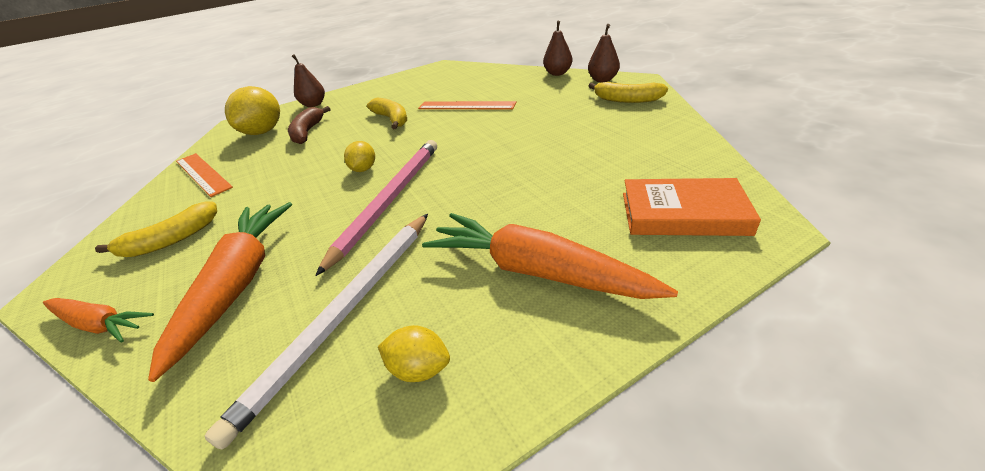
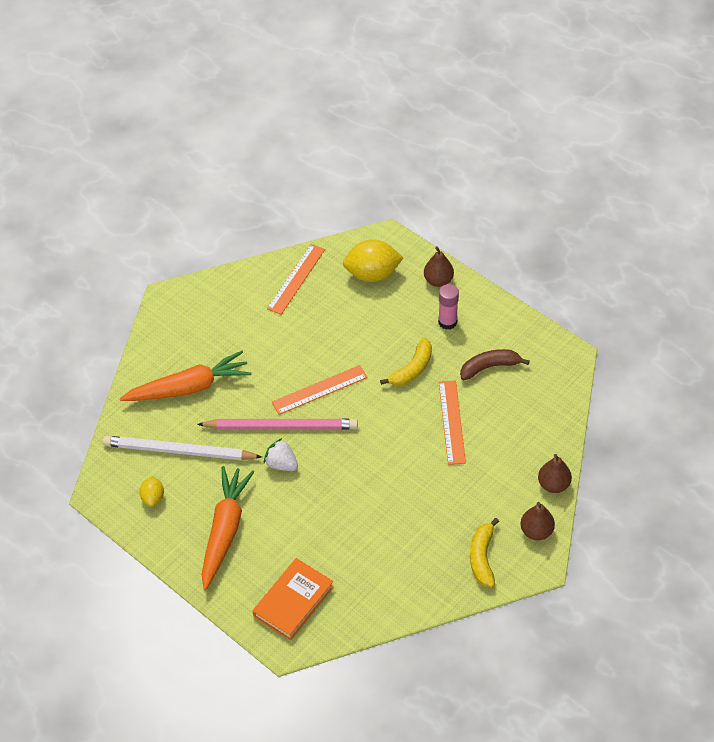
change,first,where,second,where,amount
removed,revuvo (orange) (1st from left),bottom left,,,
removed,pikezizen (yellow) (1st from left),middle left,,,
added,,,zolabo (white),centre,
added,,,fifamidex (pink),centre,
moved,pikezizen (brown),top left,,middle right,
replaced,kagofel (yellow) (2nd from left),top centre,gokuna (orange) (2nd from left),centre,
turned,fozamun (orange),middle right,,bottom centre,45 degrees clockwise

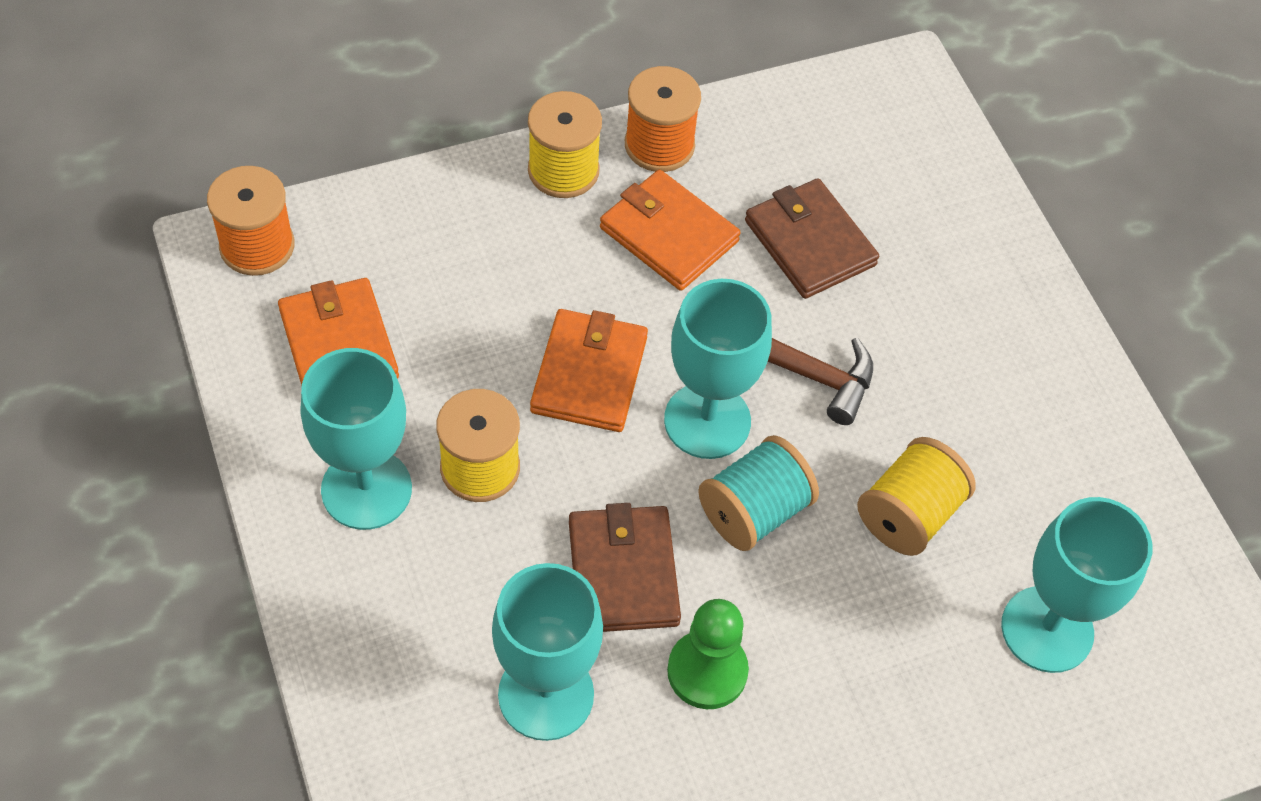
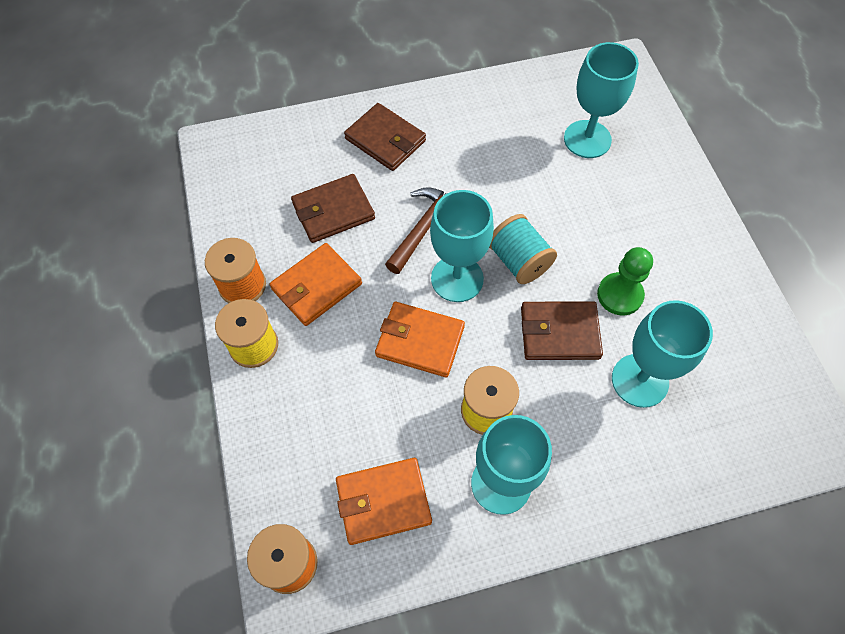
change,first,where,second,where,amount
removed,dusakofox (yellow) (3rd from left),middle right,,,
added,,,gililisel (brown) (2nd from left),top centre,

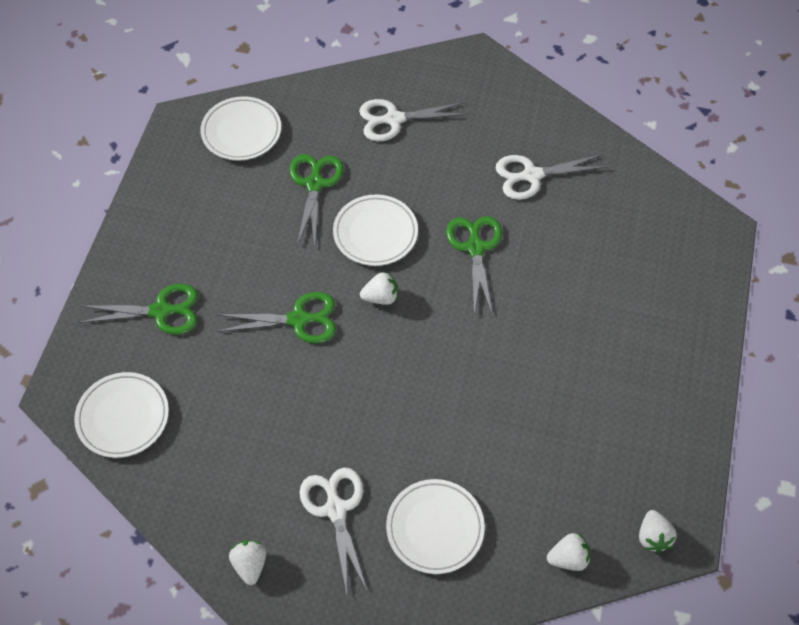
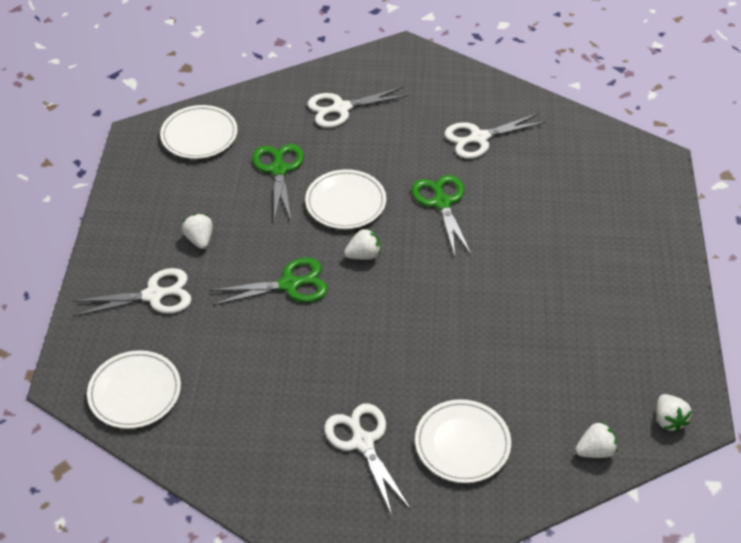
change,first,where,second,where,amount
moved,zolabo (white) (1st from left),bottom left,,middle left,
recoloured,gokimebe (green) (1st from left),middle left,gokimebe (white) (1st from left),middle left,

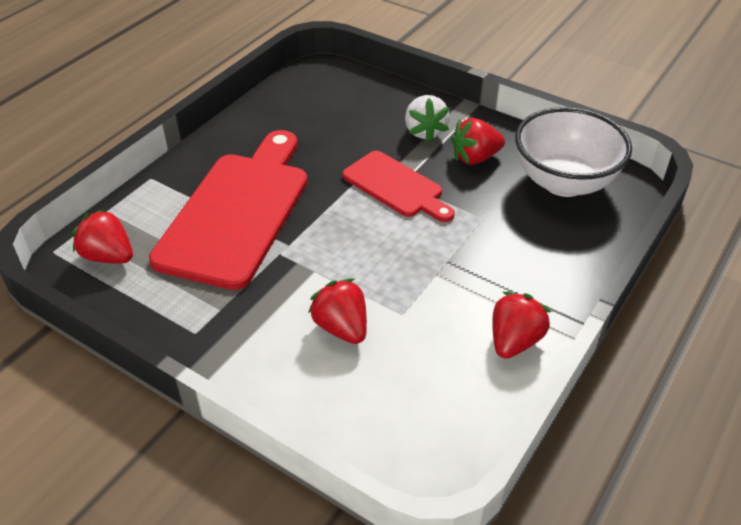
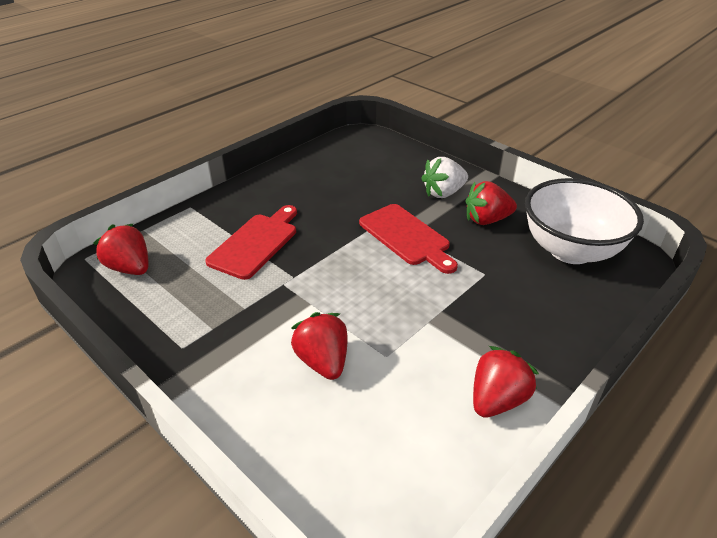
change,first,where,second,where,amount
turned,zolabo (white),top centre,,top centre,60 degrees clockwise
resized,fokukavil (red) (1st from left),middle left,,centre,x0.56

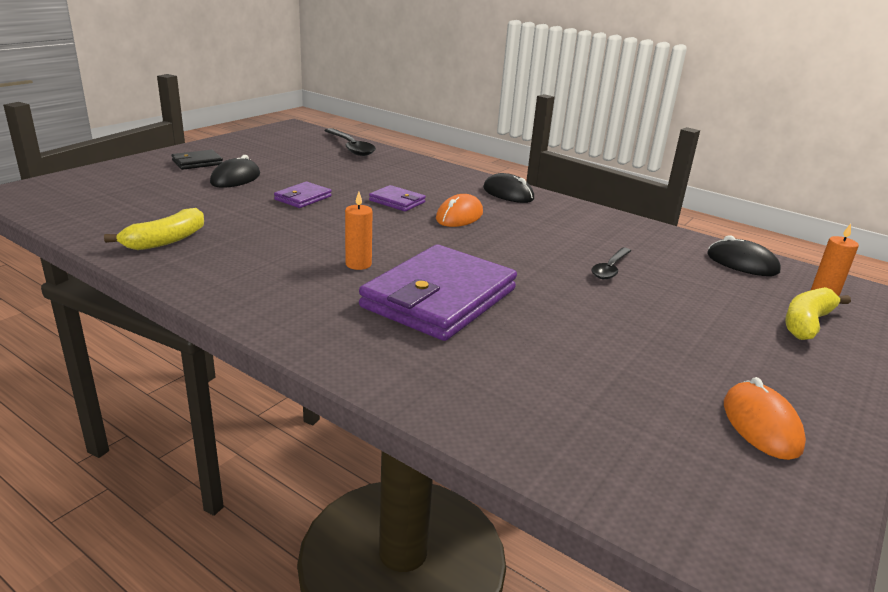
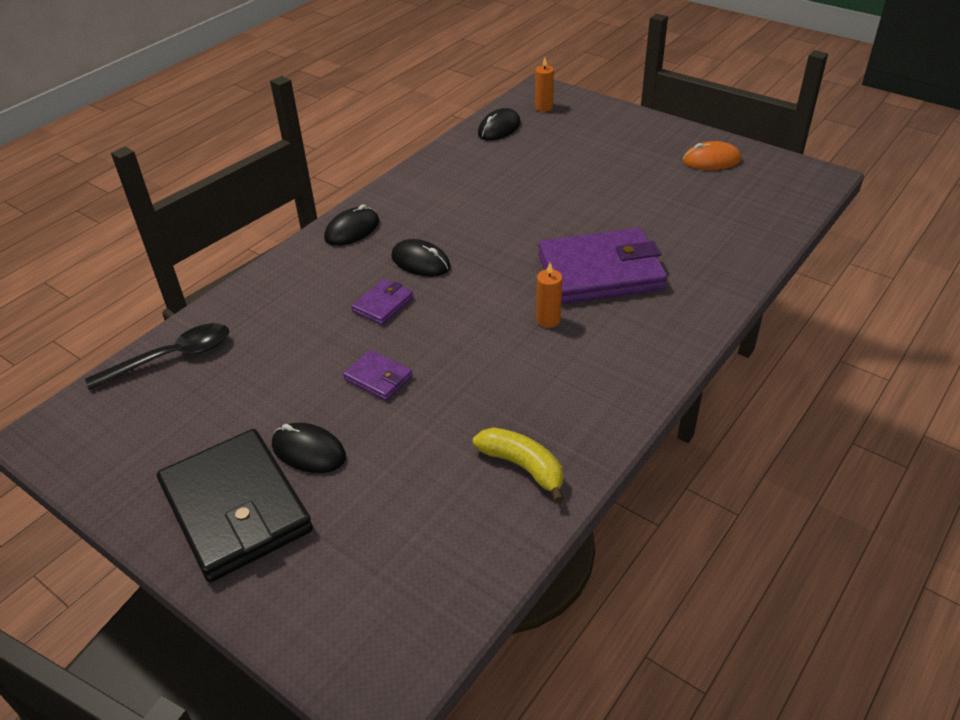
change,first,where,second,where,amount
removed,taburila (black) (2nd from left),middle right,,,
removed,pikezizen (yellow) (2nd from left),middle right,,,
recoloured,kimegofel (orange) (1st from left),centre,kimegofel (black) (3rd from left),centre,
turned,gililisel (purple) (3rd from left),centre,,centre,45 degrees counterclockwise
resized,gililisel (black),top left,,bottom left,x2.21

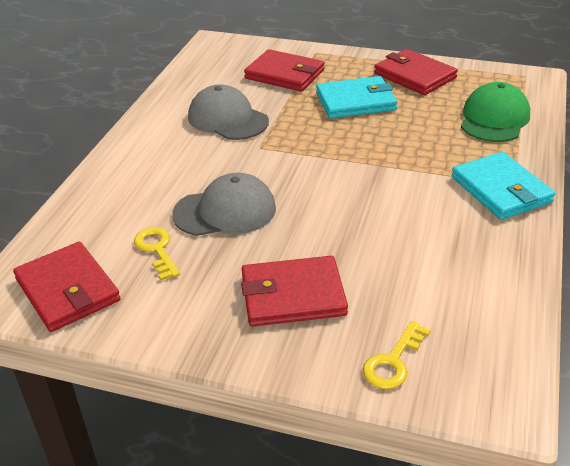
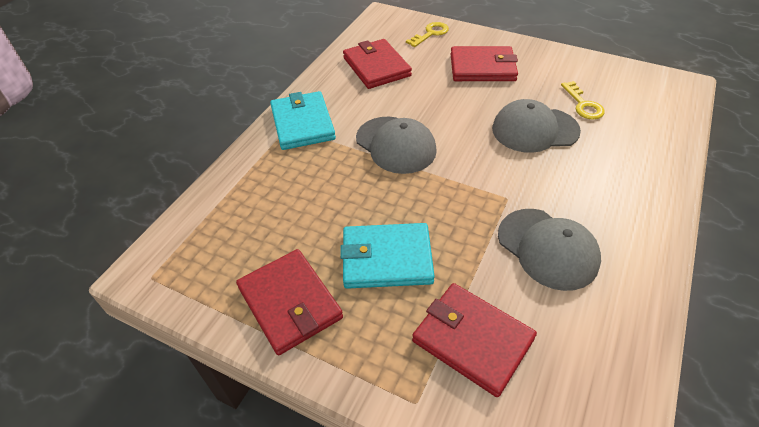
change,first,where,second,where,amount
removed,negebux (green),top right,,,
added,,,negebux (grey) (1st from left),centre,
moved,gililisel (red) (1st from left in the first image),middle left,gililisel (red) (2nd from left),top centre,

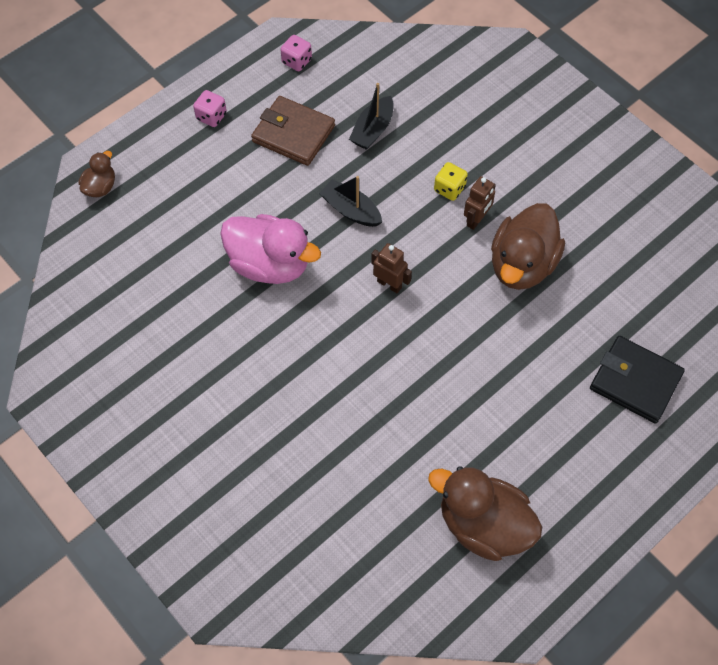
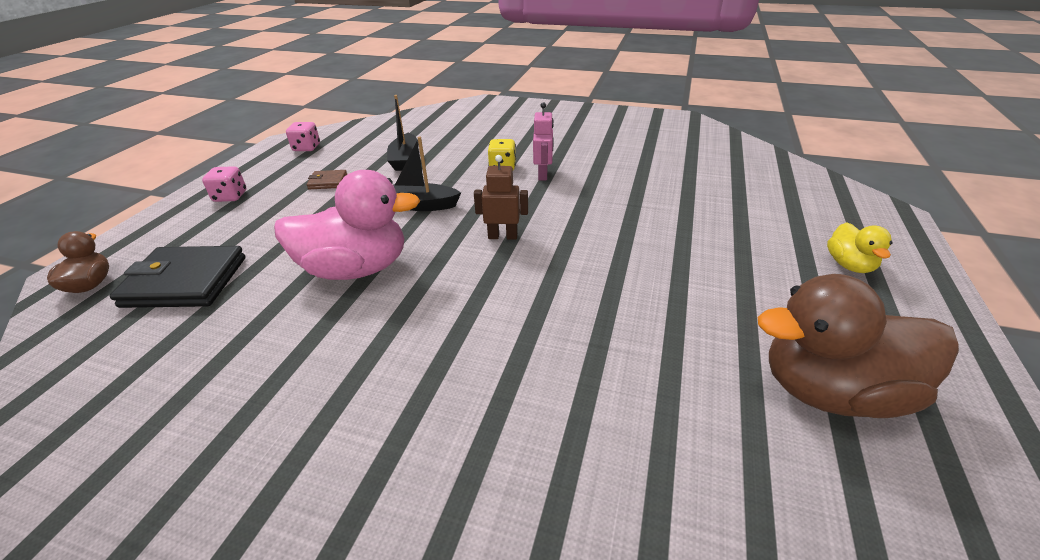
change,first,where,second,where,amount
removed,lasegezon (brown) (3rd from left),middle right,,,
added,,,lasegezon (yellow),middle right,
moved,gililisel (black),middle right,,middle left,
recoloured,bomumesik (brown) (2nd from left),top right,bomumesik (pink),top centre,
resized,gililisel (brown),top centre,,top left,x0.48

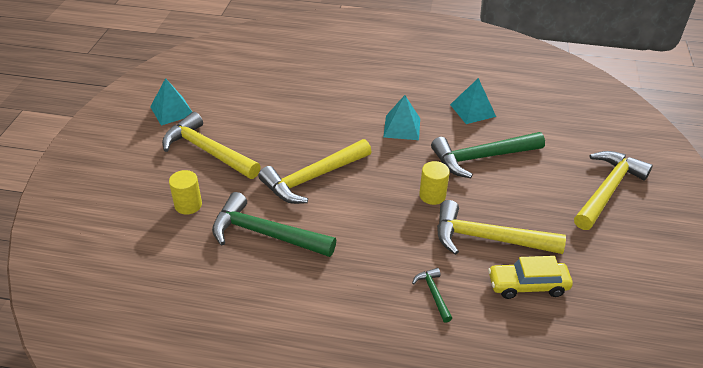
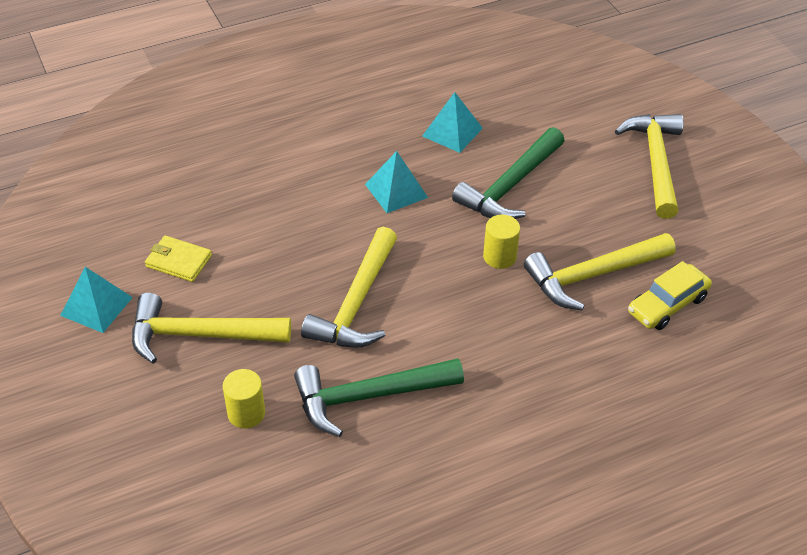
change,first,where,second,where,amount
removed,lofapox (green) (2nd from left),bottom centre,,,
added,,,gililisel (yellow),middle left,

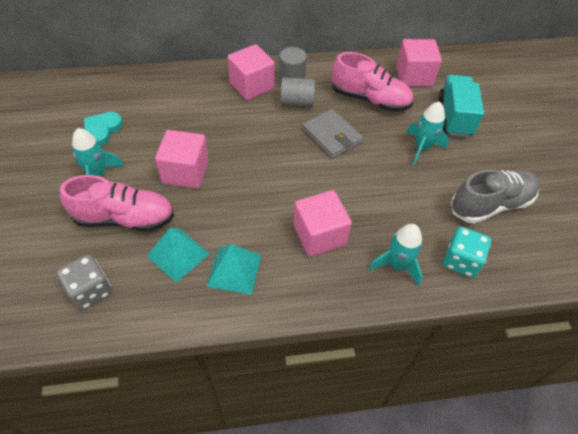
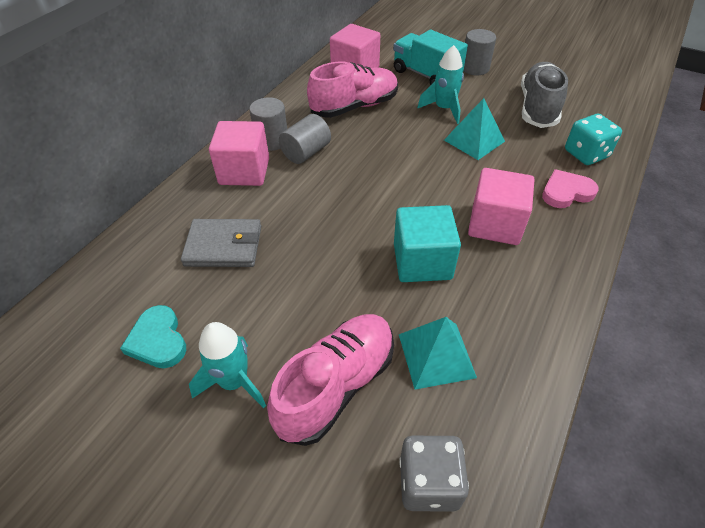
change,first,where,second,where,amount
removed,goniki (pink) (1st from left),middle left,,,
added,,,goniki (turquoise),centre,
added,,,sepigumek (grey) (3rd from left),top right,
moved,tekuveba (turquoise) (2nd from left),centre,,top right,
moved,gililisel (grey),top centre,,middle left,
replaced,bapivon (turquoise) (2nd from left),middle right,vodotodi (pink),middle right,

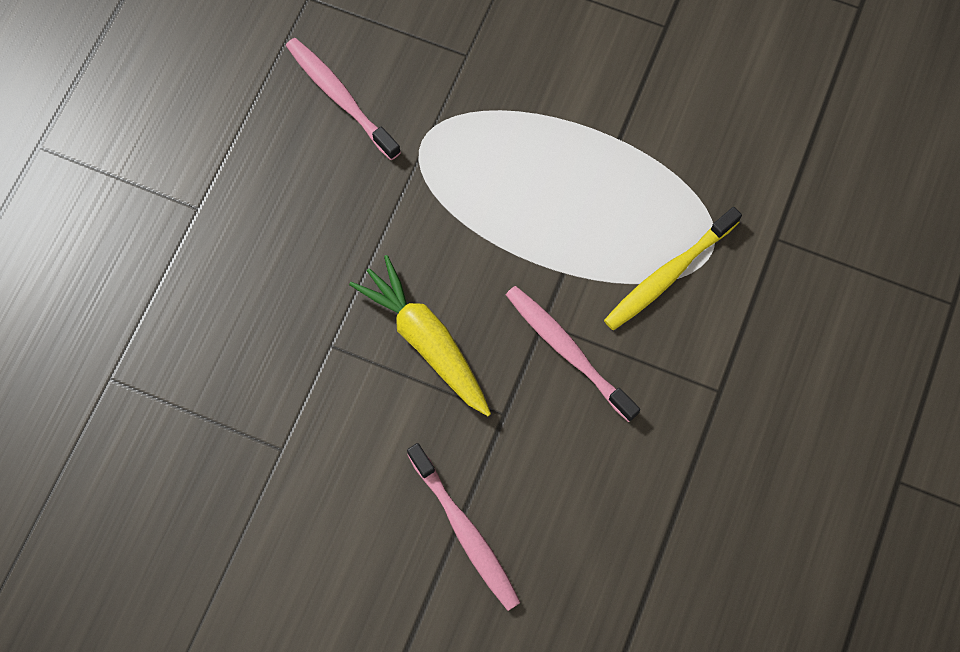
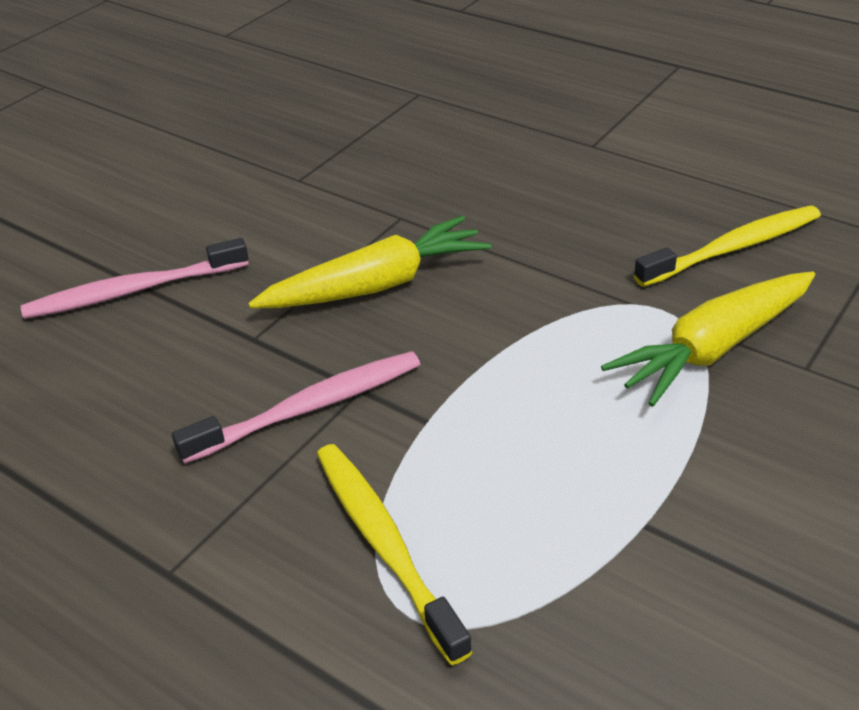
change,first,where,second,where,amount
added,,,revuvo (yellow) (2nd from left),middle right,
recoloured,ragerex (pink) (1st from left),top centre,ragerex (yellow) (2nd from left),middle right,

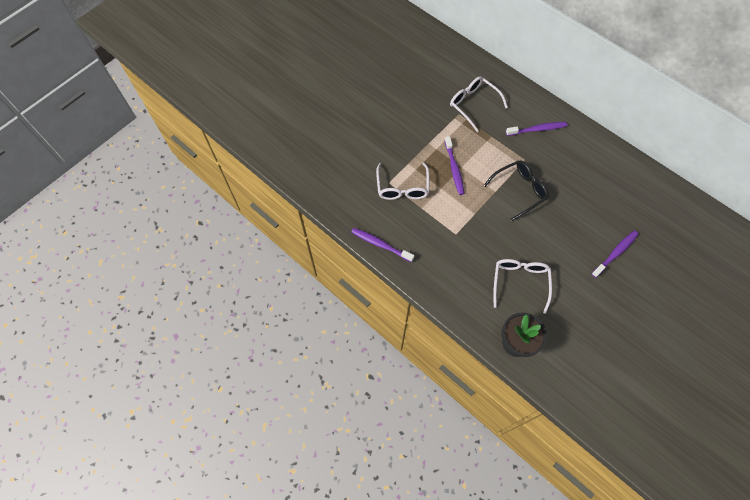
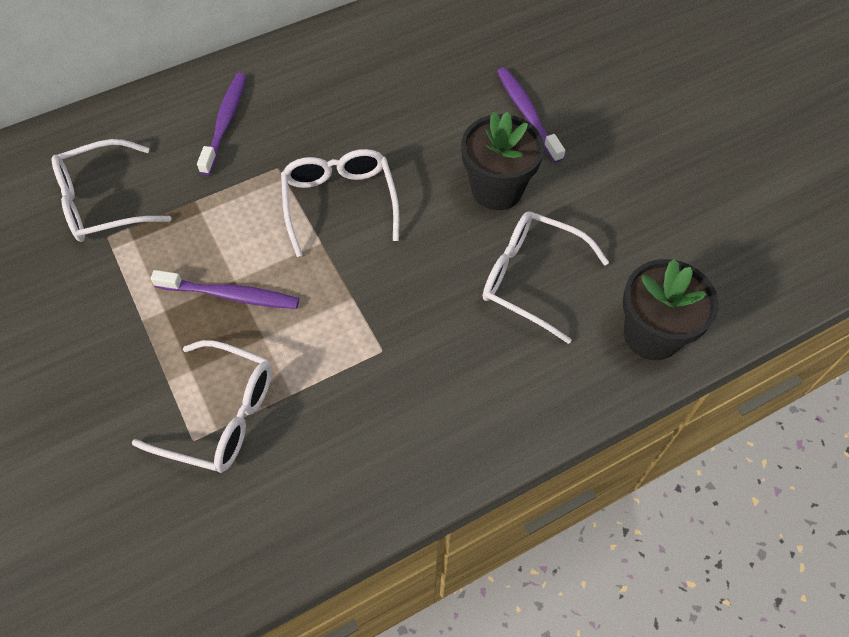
change,first,where,second,where,amount
removed,ragerex (purple) (1st from left),centre,,,
added,,,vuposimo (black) (1st from left),top centre,
recoloured,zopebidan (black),middle right,zopebidan (white) (3rd from left),top centre,

